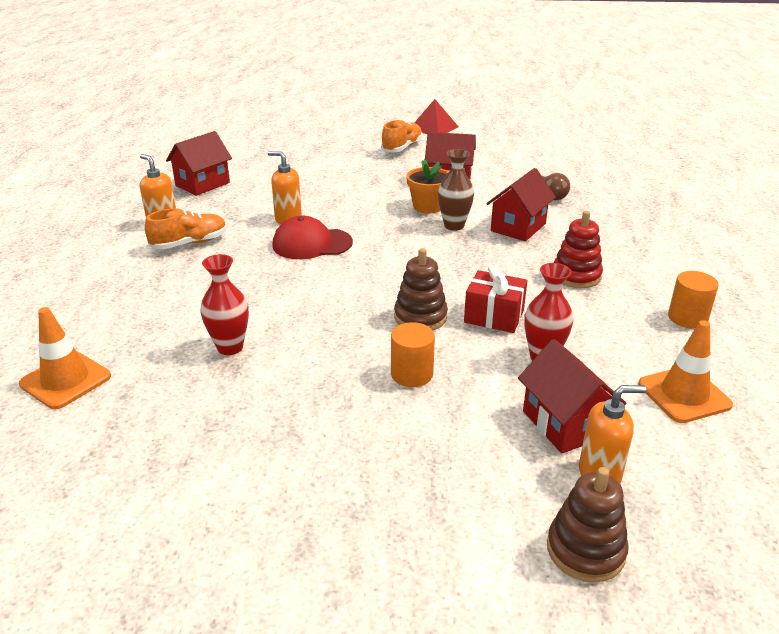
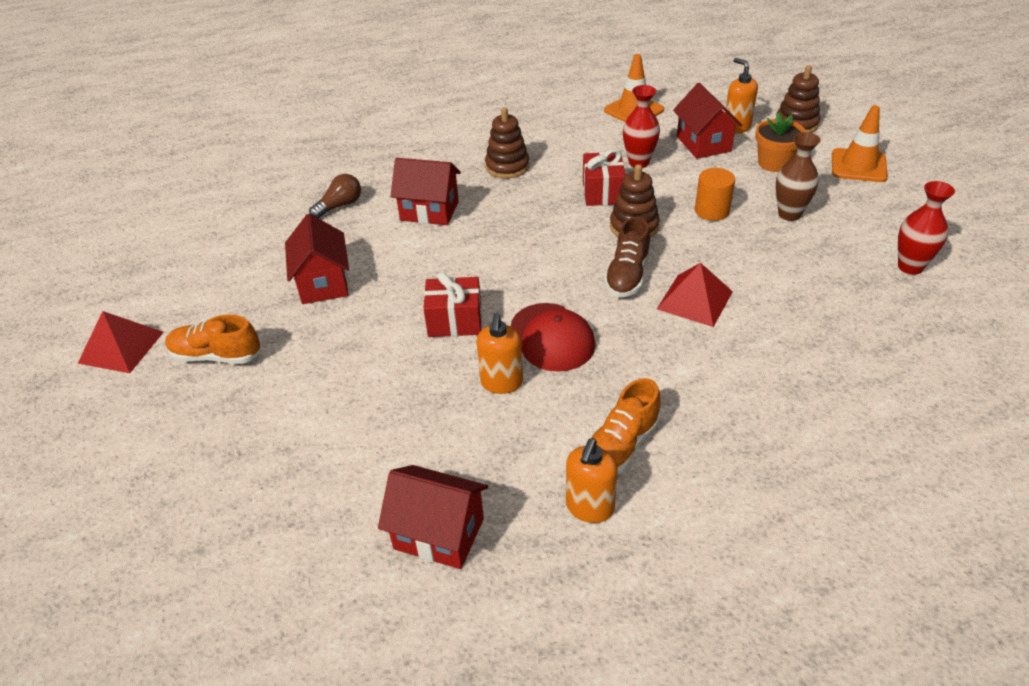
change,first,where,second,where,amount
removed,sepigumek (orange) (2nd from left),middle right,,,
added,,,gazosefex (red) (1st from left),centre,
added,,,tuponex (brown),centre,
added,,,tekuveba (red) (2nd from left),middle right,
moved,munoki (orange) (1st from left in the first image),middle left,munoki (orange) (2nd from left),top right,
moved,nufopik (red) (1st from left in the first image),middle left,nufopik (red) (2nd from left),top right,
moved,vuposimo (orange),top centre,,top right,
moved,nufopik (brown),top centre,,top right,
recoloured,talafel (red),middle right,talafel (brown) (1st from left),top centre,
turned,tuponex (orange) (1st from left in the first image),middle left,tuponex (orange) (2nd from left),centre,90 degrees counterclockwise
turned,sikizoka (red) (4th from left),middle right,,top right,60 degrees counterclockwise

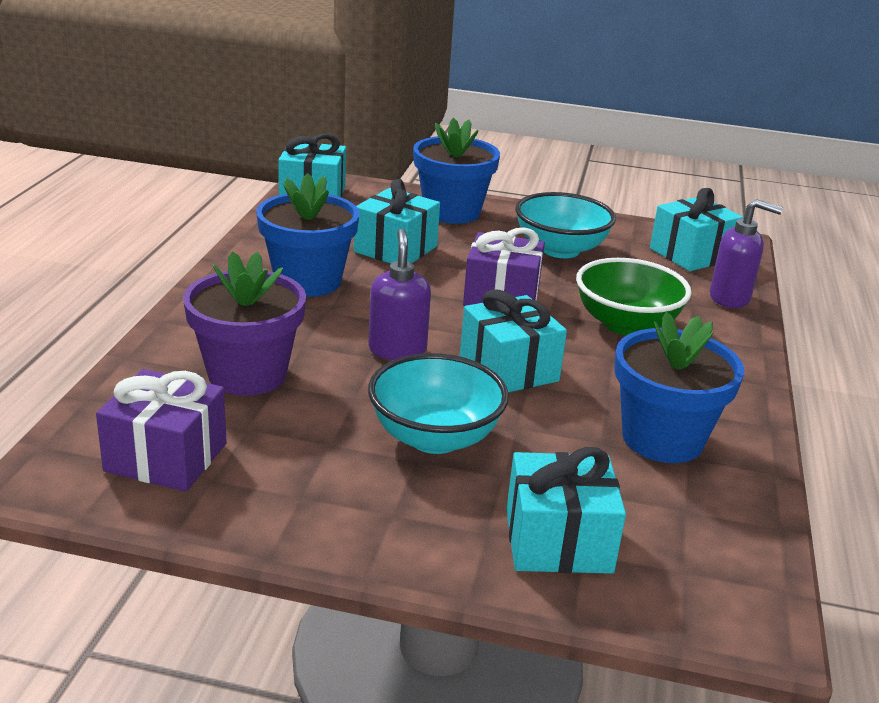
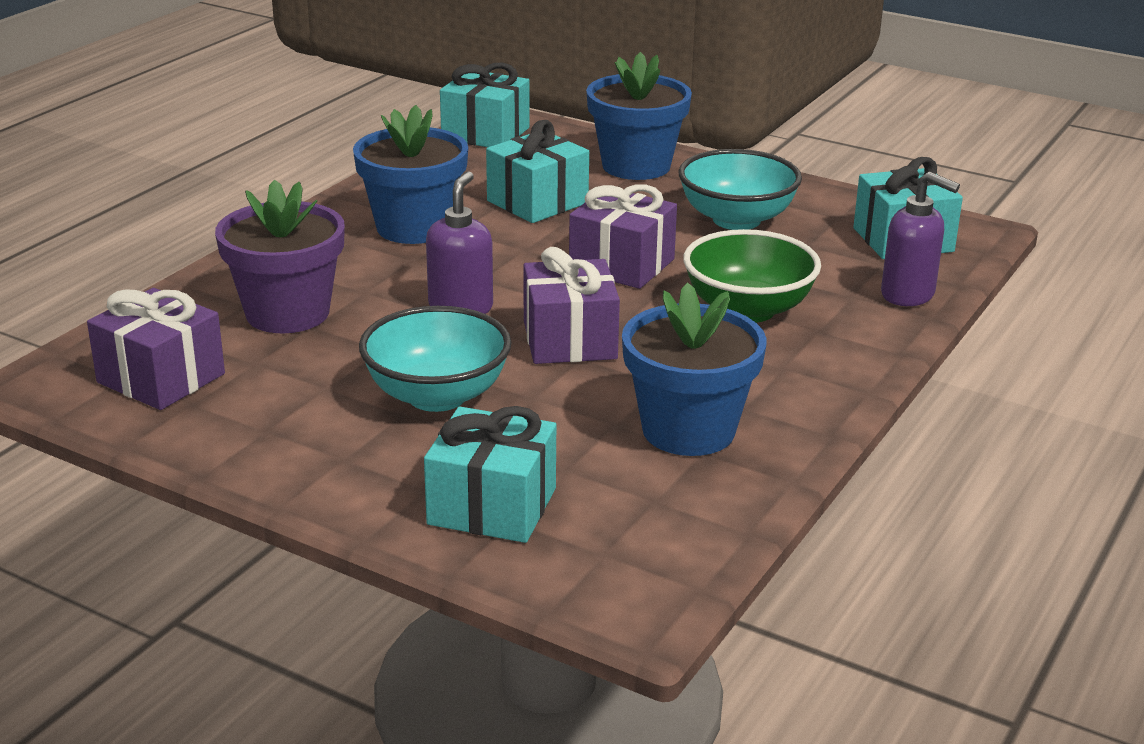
change,first,where,second,where,amount
recoloured,gazosefex (turquoise) (3rd from left),centre,gazosefex (purple) (2nd from left),centre,

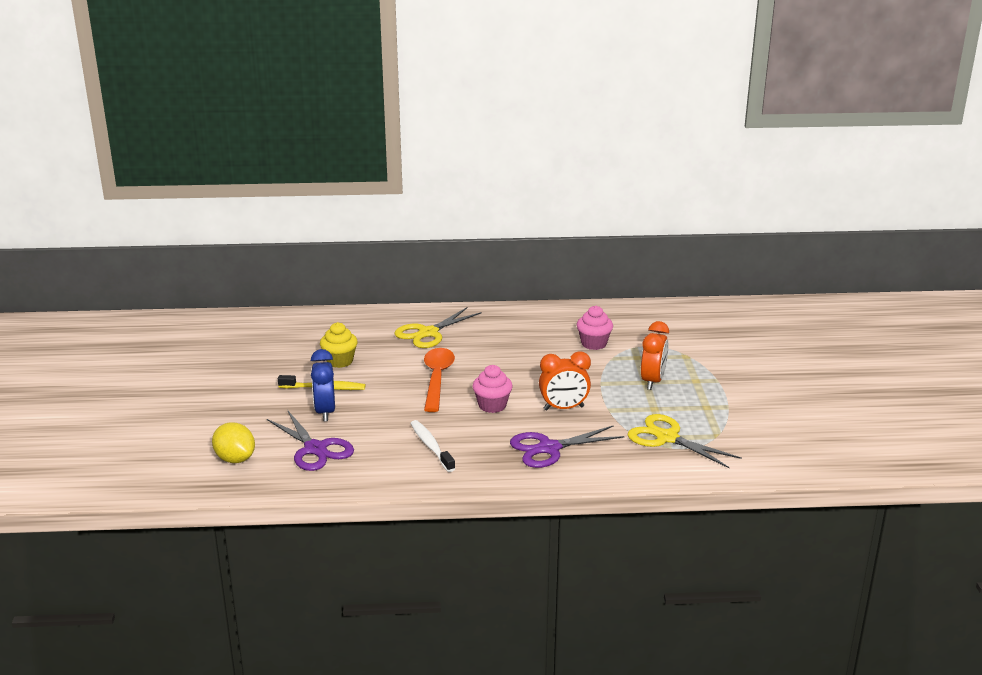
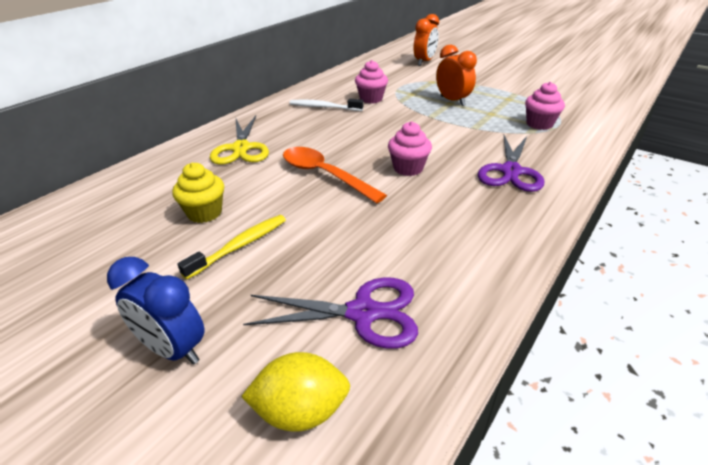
change,first,where,second,where,amount
moved,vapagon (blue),middle left,,bottom left,
moved,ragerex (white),centre,,top centre,
moved,vapagon (orange) (1st from left),centre,,top centre,
replaced,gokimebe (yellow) (2nd from left),middle right,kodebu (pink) (3rd from left),top right,

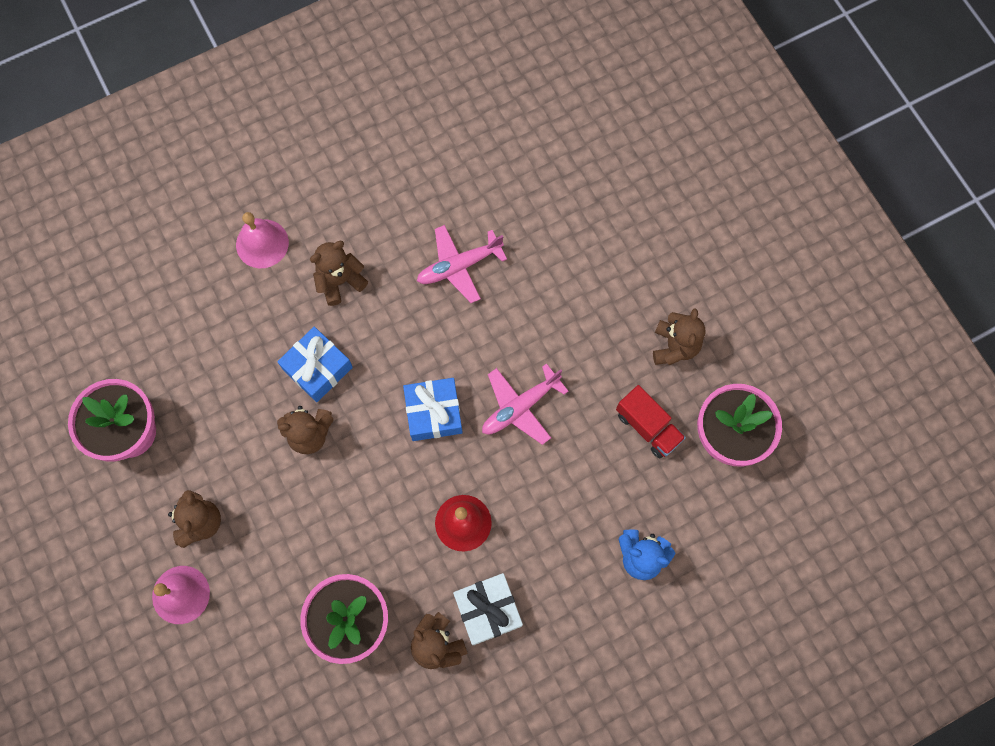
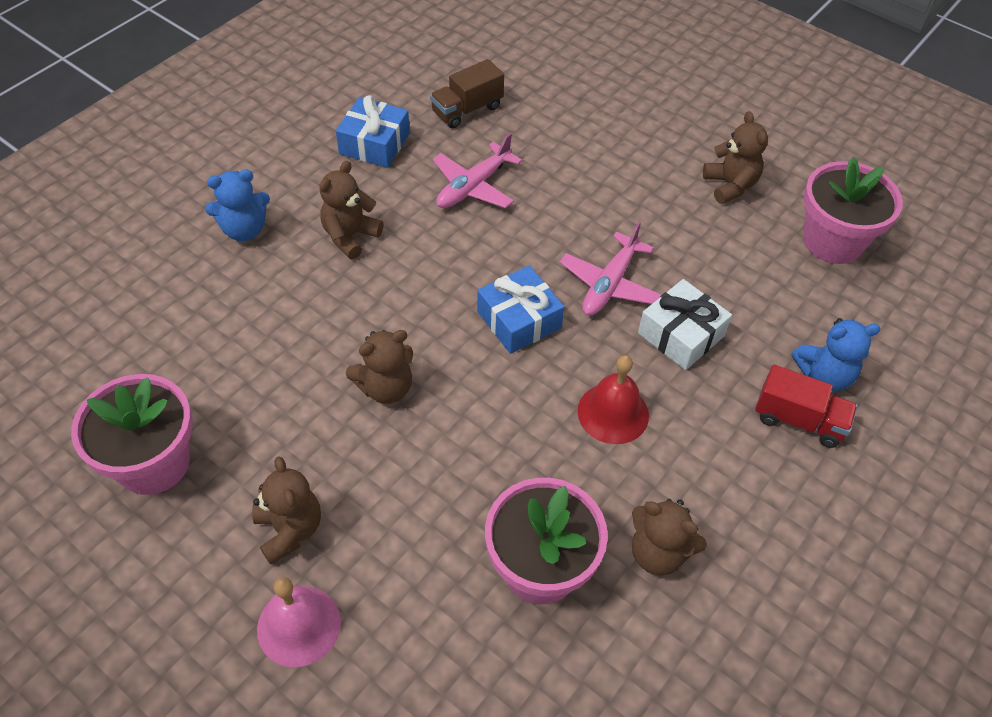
change,first,where,second,where,amount
added,,,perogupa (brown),top centre,
moved,gazosefex (blue) (1st from left),middle left,,top centre,
moved,gazosefex (white),bottom centre,,middle right,
moved,perogupa (red),centre,,middle right,
replaced,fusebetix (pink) (2nd from left),top left,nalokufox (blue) (1st from left),top left,

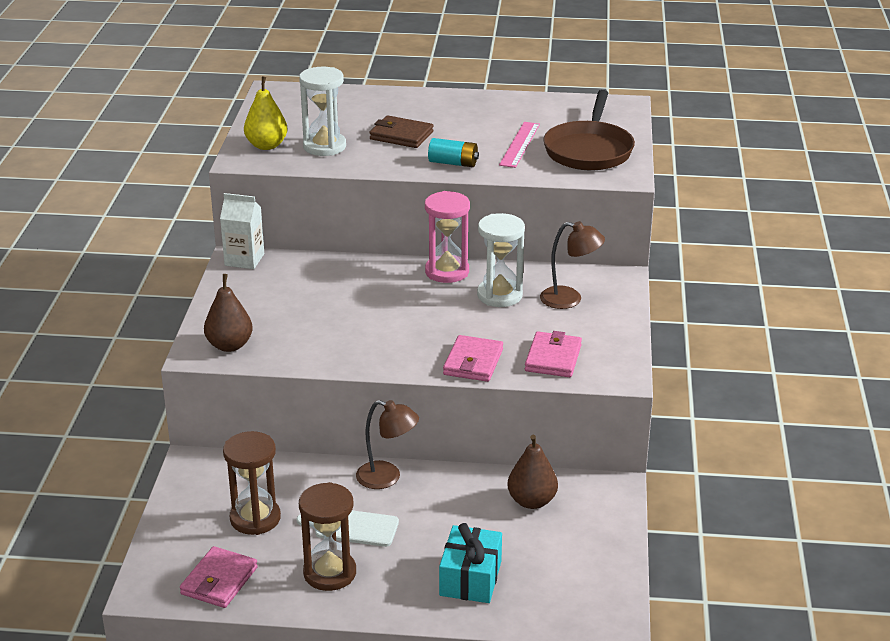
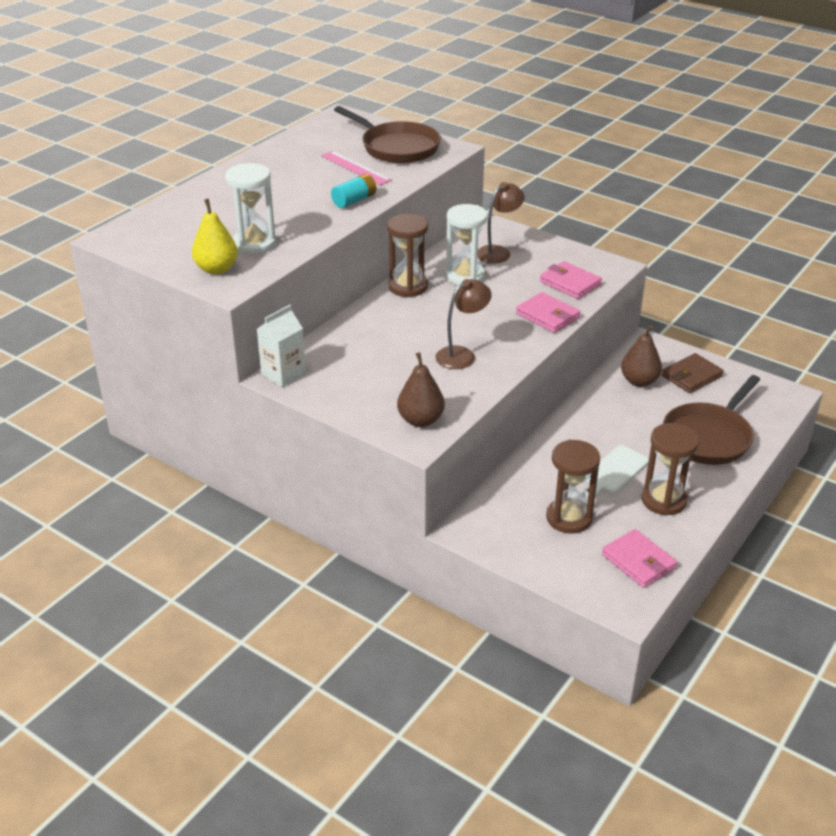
change,first,where,second,where,amount
moved,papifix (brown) (1st from left),bottom centre,,centre,
moved,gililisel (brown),top centre,,middle right,
replaced,gazosefex (turquoise),bottom centre,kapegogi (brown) (2nd from left),middle right,
recoloured,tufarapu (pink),centre,tufarapu (brown) (1st from left),top centre,

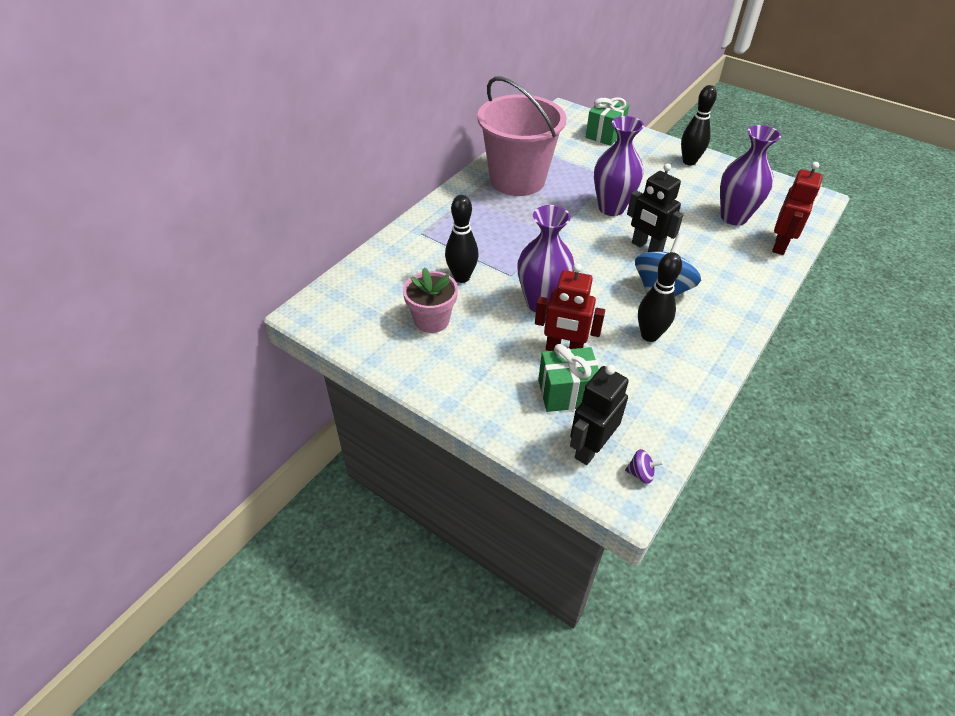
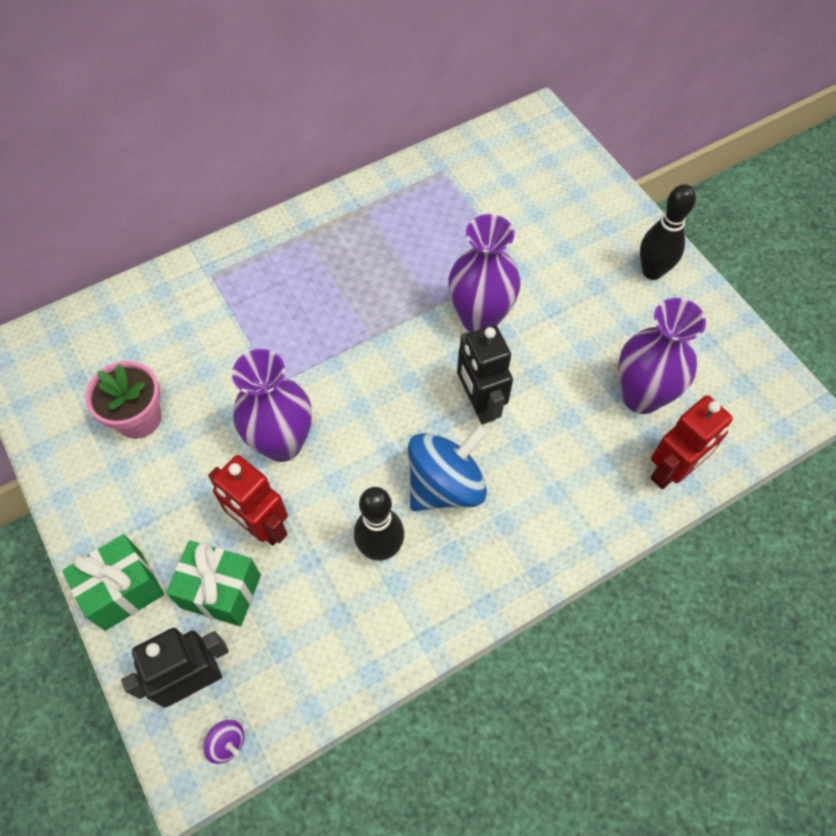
change,first,where,second,where,amount
removed,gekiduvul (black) (1st from left),centre,,,
removed,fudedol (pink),top centre,,,
moved,gazosefex (green) (2nd from left in the first image),top centre,gazosefex (green) (1st from left),bottom left,

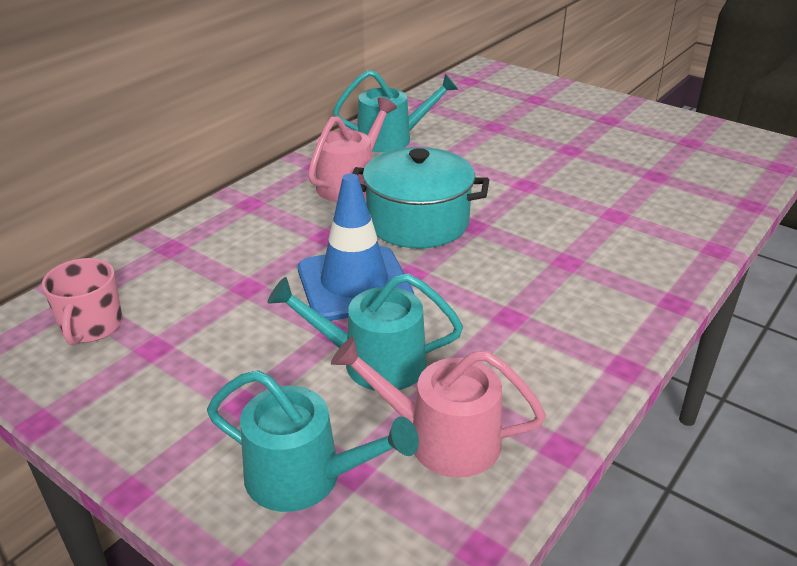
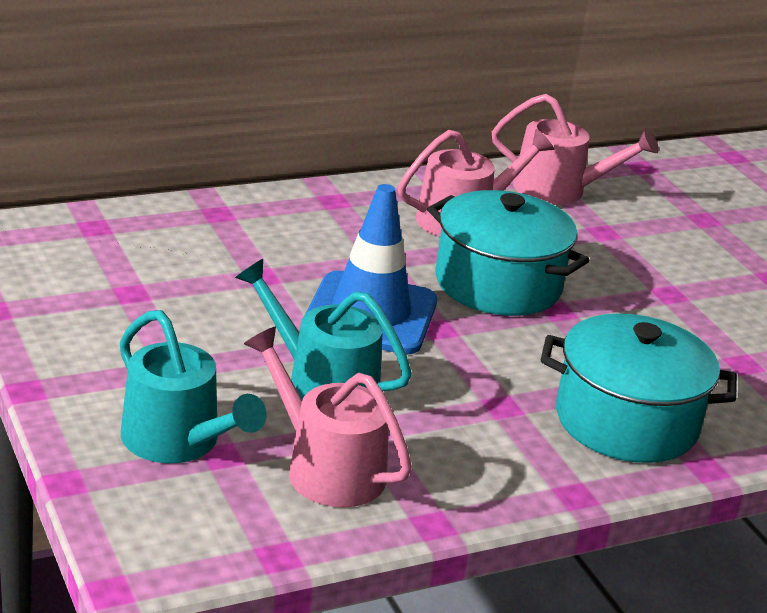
change,first,where,second,where,amount
removed,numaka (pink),middle left,,,
added,,,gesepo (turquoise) (2nd from left),middle right,
recoloured,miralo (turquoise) (3rd from left),top centre,miralo (pink) (3rd from left),top right,

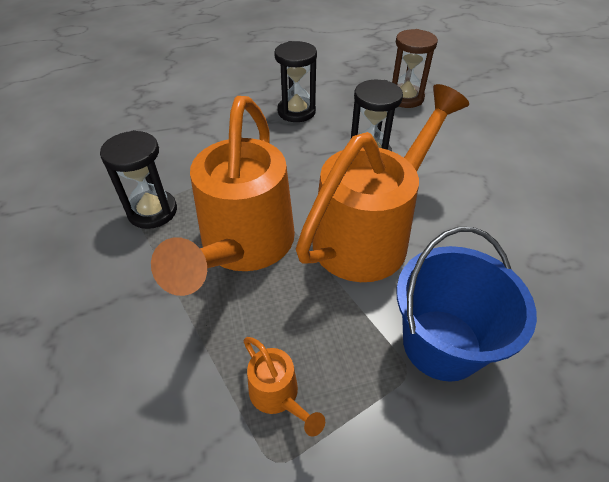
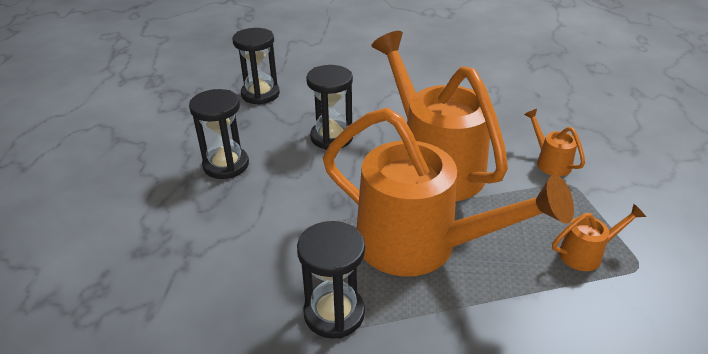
change,first,where,second,where,amount
replaced,fudedol (blue),middle right,miralo (orange) (3rd from left),middle right,
recoloured,tufarapu (brown),top right,tufarapu (black) (2nd from left),top centre,

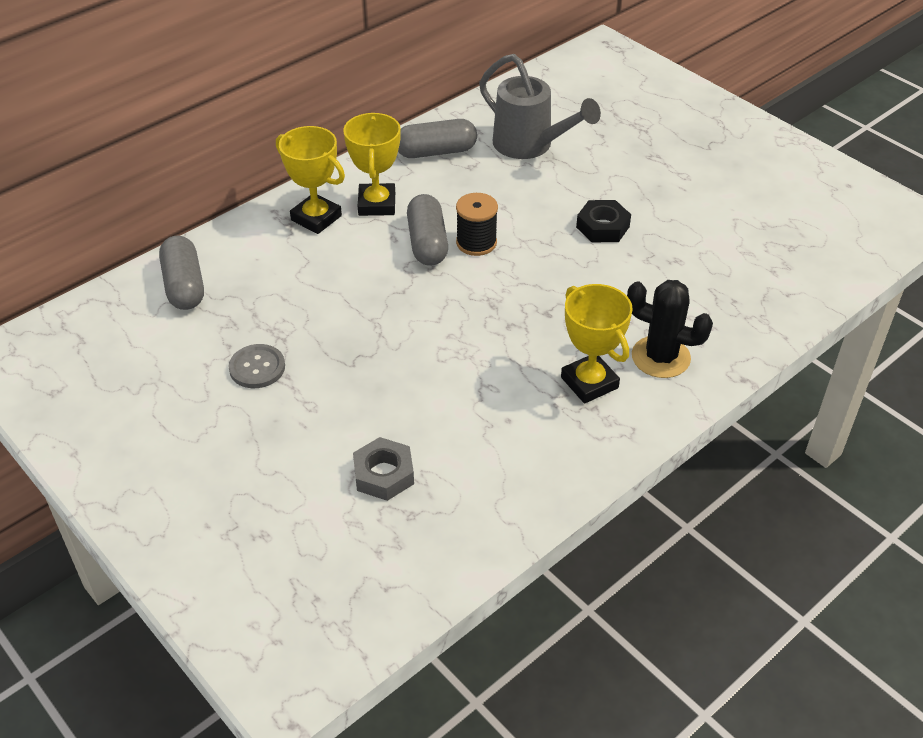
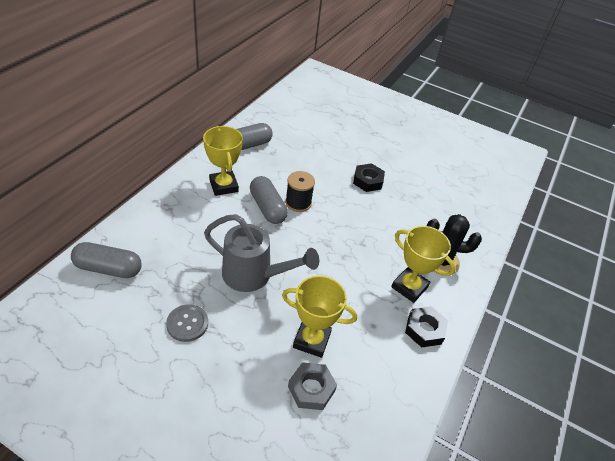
change,first,where,second,where,amount
added,,,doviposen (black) (2nd from left),bottom right,
moved,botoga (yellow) (1st from left in the first image),top centre,botoga (yellow) (2nd from left),bottom centre,
moved,miralo (grey),top centre,,centre,
turned,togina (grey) (1st from left),middle left,,middle left,45 degrees counterclockwise

